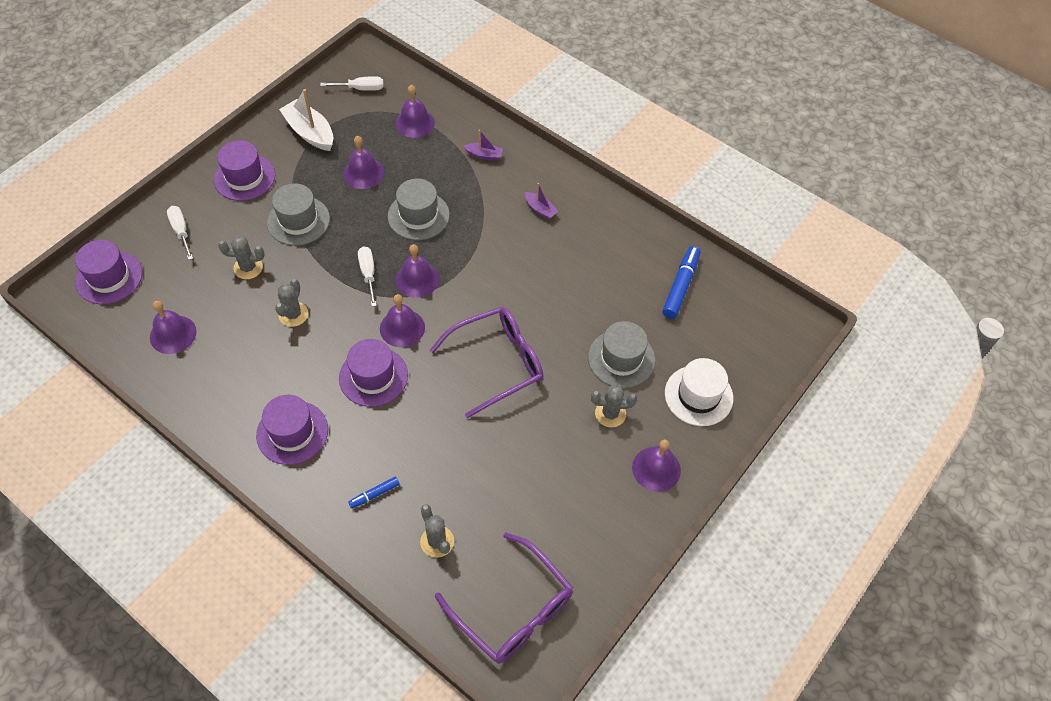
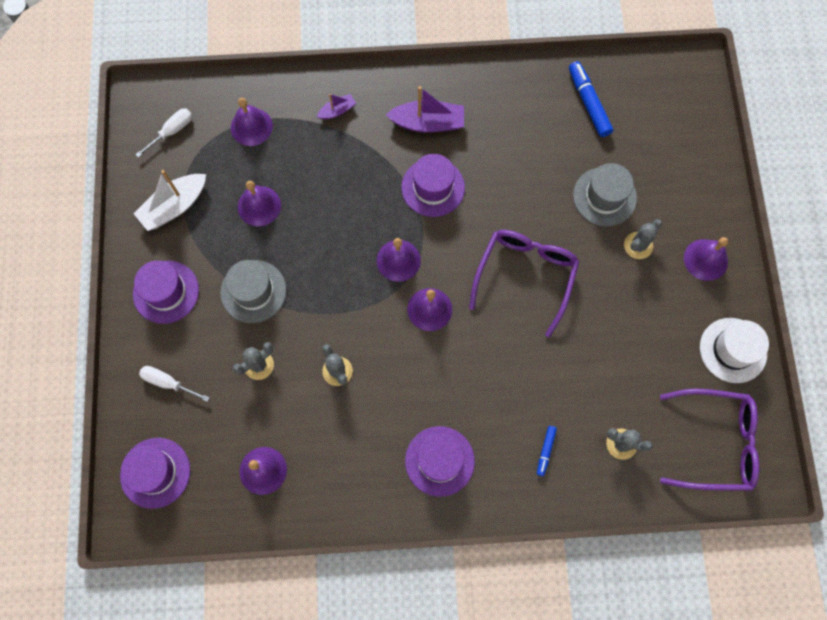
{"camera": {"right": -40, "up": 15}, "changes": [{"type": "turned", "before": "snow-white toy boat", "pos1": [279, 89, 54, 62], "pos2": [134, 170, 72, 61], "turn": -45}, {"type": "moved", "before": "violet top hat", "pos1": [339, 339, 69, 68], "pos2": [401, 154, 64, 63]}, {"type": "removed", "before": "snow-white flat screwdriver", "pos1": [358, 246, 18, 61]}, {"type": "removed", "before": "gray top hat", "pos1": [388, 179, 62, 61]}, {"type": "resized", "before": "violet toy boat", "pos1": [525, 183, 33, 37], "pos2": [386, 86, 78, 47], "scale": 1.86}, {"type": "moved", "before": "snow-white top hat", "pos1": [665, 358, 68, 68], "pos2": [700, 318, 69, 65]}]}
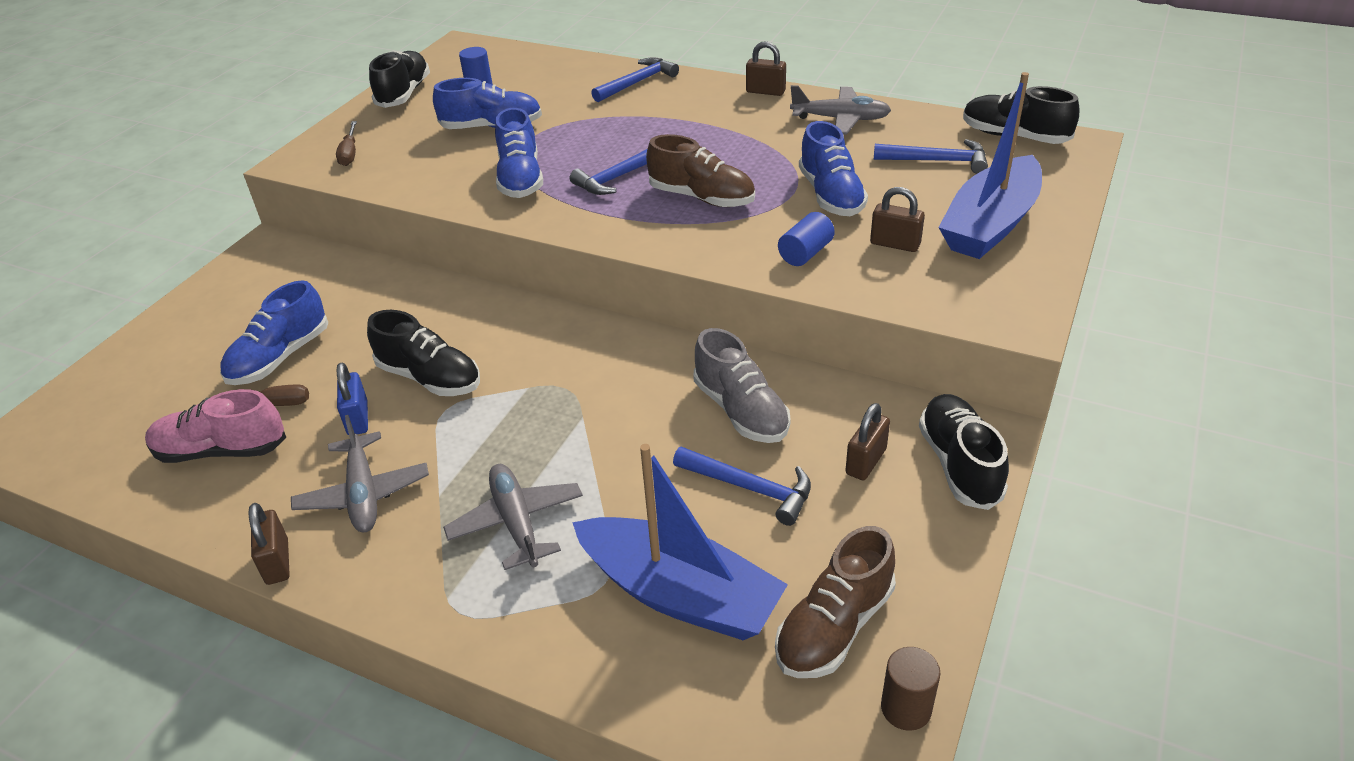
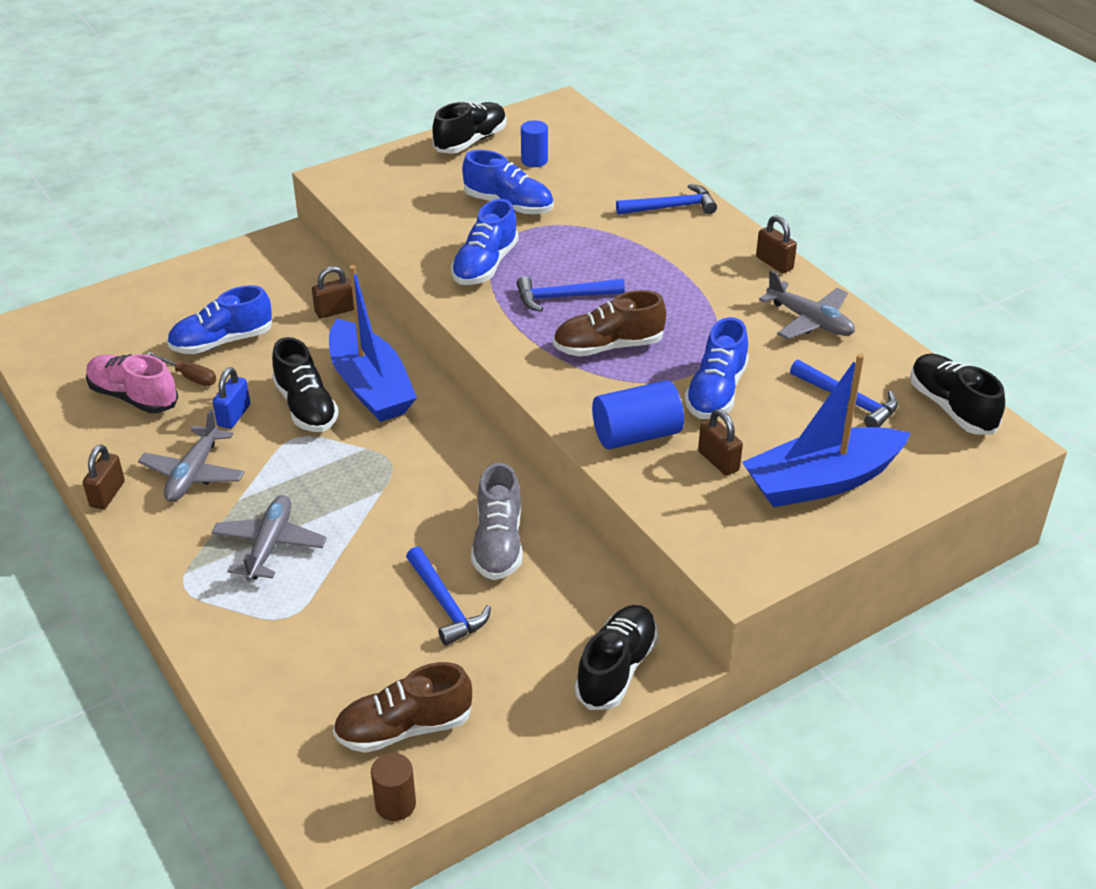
{"camera": {"right": 30, "up": 0}, "changes": [{"type": "removed", "before": "brown flat screwdriver", "pos1": [336, 121, 21, 45]}, {"type": "moved", "before": "cobalt toy boat", "pos1": [572, 444, 216, 196], "pos2": [329, 265, 88, 157]}, {"type": "turned", "before": "brown sneaker", "pos1": [646, 134, 109, 73], "pos2": [553, 290, 113, 67], "turn": 105}, {"type": "resized", "before": "cobalt solid cylinder", "pos1": [778, 212, 57, 54], "pos2": [592, 380, 92, 69], "scale": 1.6}, {"type": "moved", "before": "brown padlock", "pos1": [845, 403, 45, 77], "pos2": [312, 266, 42, 53]}]}
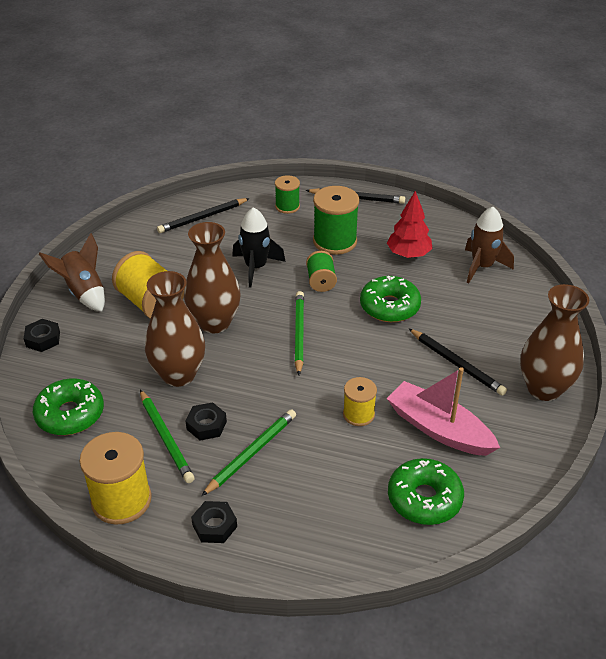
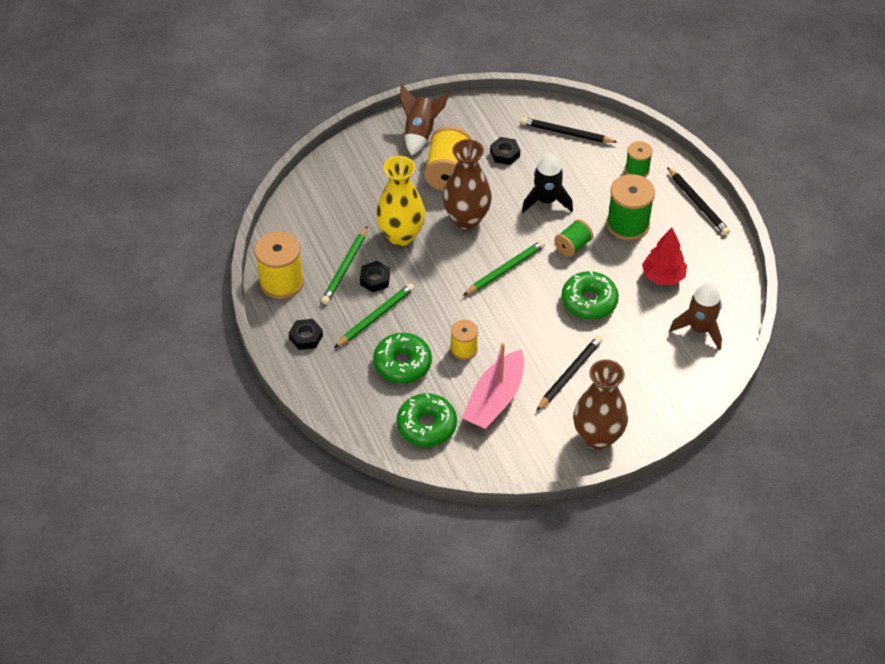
{"camera": {"right": 50, "up": 10}, "changes": [{"type": "moved", "before": "black hex nut", "pos1": [24, 319, 36, 33], "pos2": [490, 137, 30, 28]}, {"type": "moved", "before": "leaf-green glazed donut", "pos1": [33, 379, 71, 56], "pos2": [373, 333, 59, 50]}, {"type": "recoloured", "before": "brown vase", "after": "yellow vase", "pos1": [145, 271, 60, 116], "pos2": [376, 156, 50, 90]}, {"type": "turned", "before": "leaf-green wooden pencil", "pos1": [201, 409, 95, 87], "pos2": [334, 283, 81, 65], "turn": -45}, {"type": "turned", "before": "pink toy boat", "pos1": [387, 367, 113, 89], "pos2": [462, 343, 62, 86], "turn": -150}, {"type": "turned", "before": "black wooden pencil", "pos1": [409, 328, 98, 68], "pos2": [536, 335, 67, 76], "turn": -150}]}
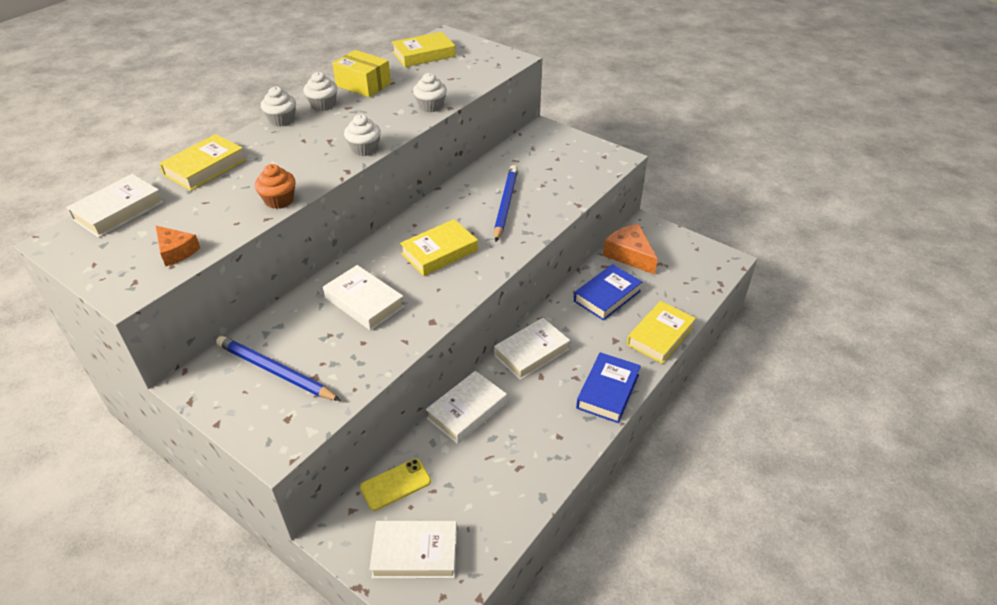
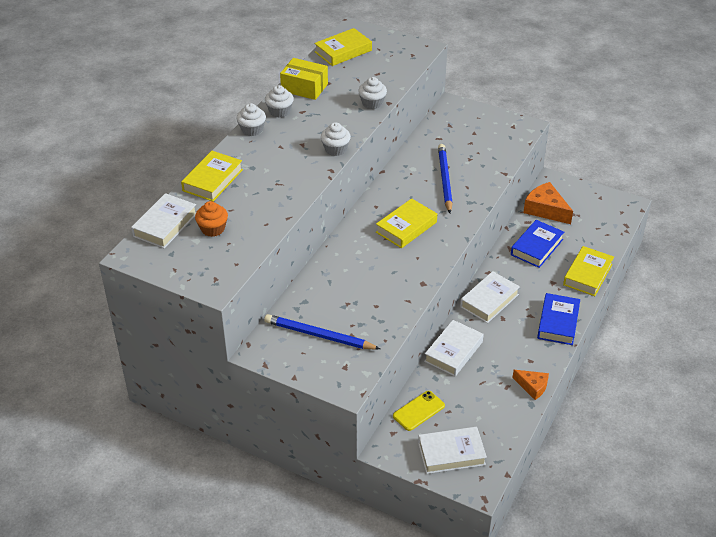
{"camera": {"right": -10, "up": 0}, "changes": [{"type": "moved", "before": "orange-coloured cheese", "pos1": [156, 226, 44, 40], "pos2": [512, 370, 37, 30]}, {"type": "moved", "before": "orange-coloured muffin", "pos1": [255, 164, 41, 45], "pos2": [195, 201, 33, 36]}, {"type": "removed", "before": "snow-white book", "pos1": [323, 265, 82, 66]}]}
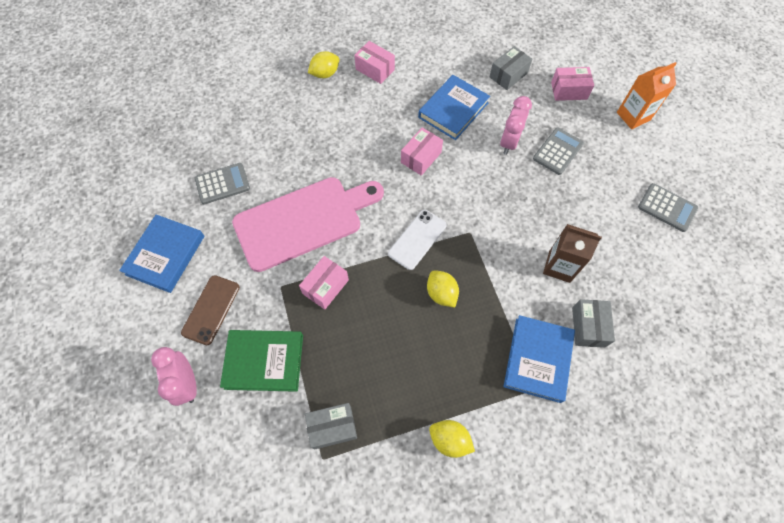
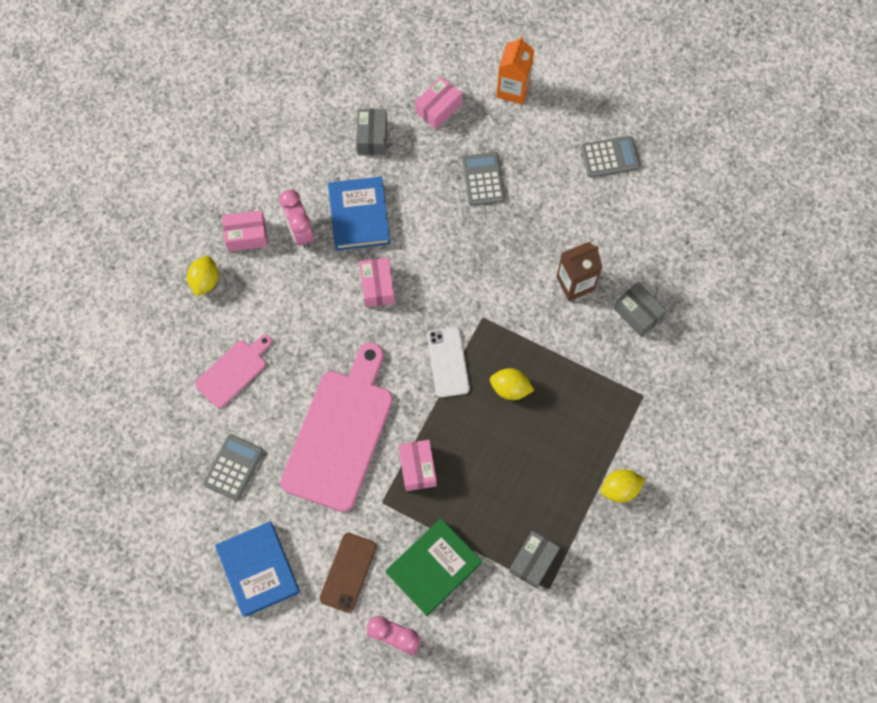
{"camera": {"right": -45, "up": 5}, "changes": [{"type": "turned", "before": "brown mobile phone", "pos1": [181, 275, 59, 70], "pos2": [319, 533, 58, 80], "turn": 45}, {"type": "moved", "before": "pink alarm clock", "pos1": [500, 96, 32, 59], "pos2": [280, 190, 34, 58]}, {"type": "removed", "before": "cobalt book", "pos1": [503, 315, 72, 88]}, {"type": "added", "after": "pink cutting board", "pos2": [195, 334, 77, 74]}]}
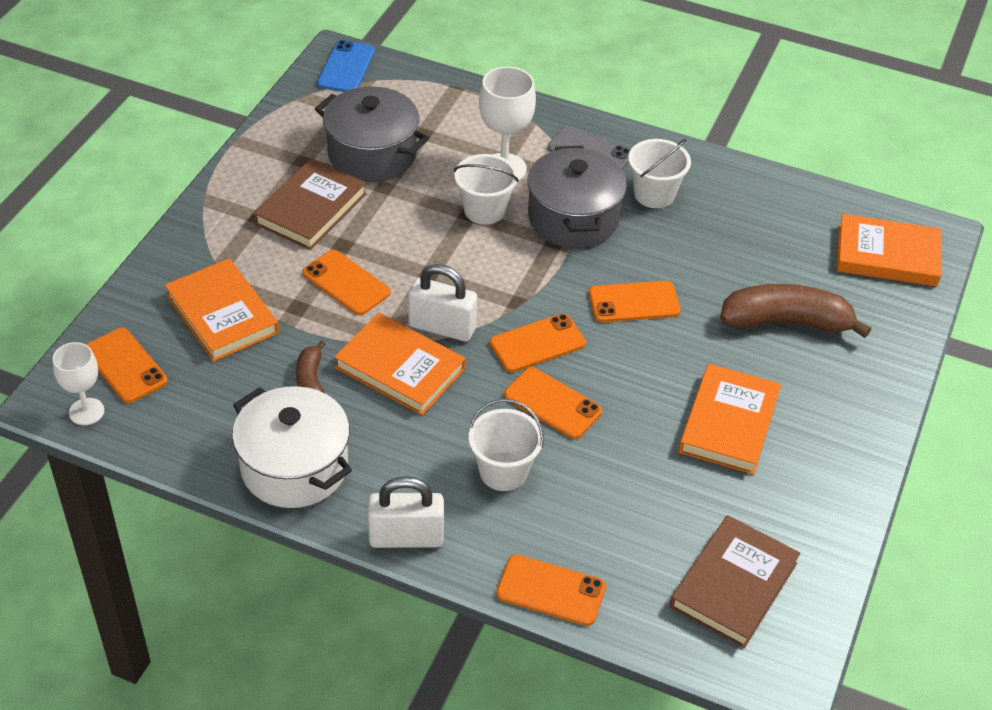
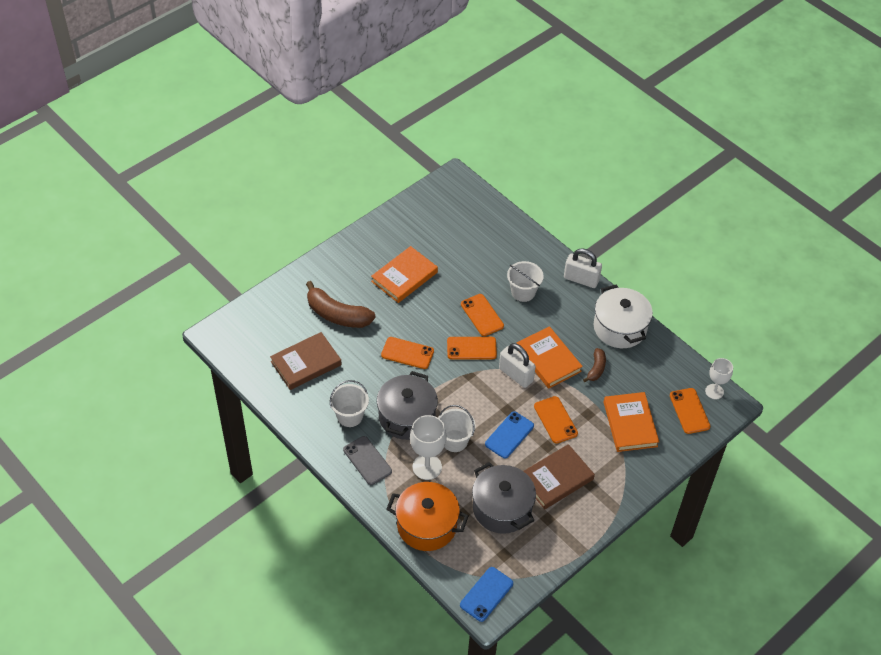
{"camera": {"right": -155, "up": 5}, "changes": [{"type": "removed", "before": "orange-coloured mobile phone", "pos1": [496, 555, 110, 71]}, {"type": "moved", "before": "brown book", "pos1": [670, 515, 131, 133], "pos2": [270, 332, 72, 58]}, {"type": "removed", "before": "orange-coloured book", "pos1": [837, 214, 104, 73]}, {"type": "added", "after": "orange-coloured stockpot", "pos2": [386, 482, 83, 69]}, {"type": "added", "after": "cobalt mobile phone", "pos2": [485, 412, 49, 46]}]}
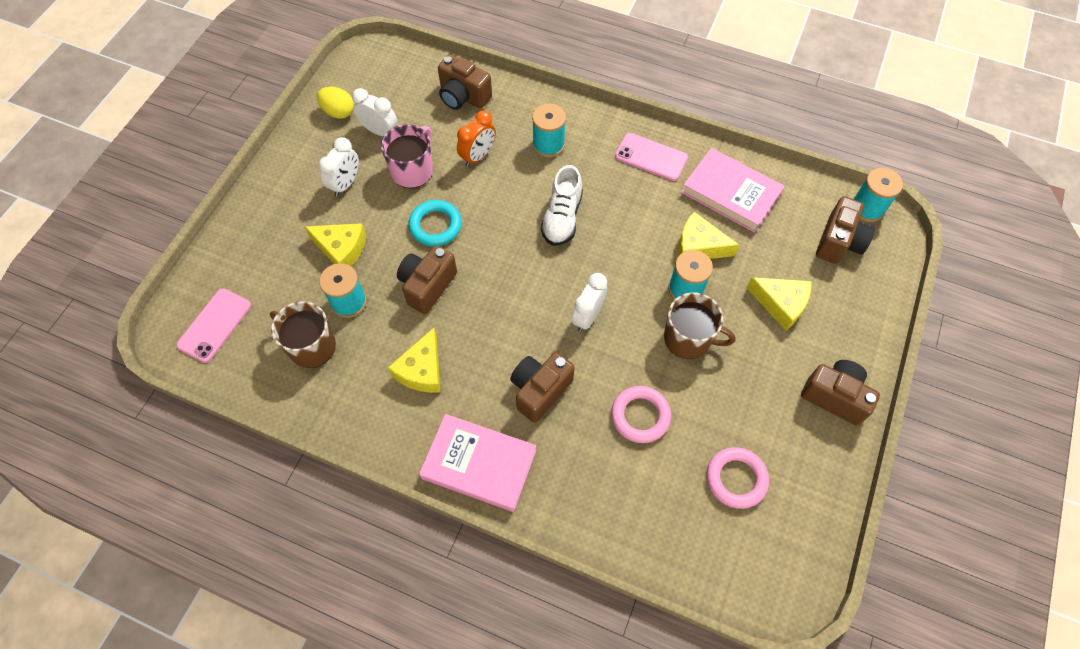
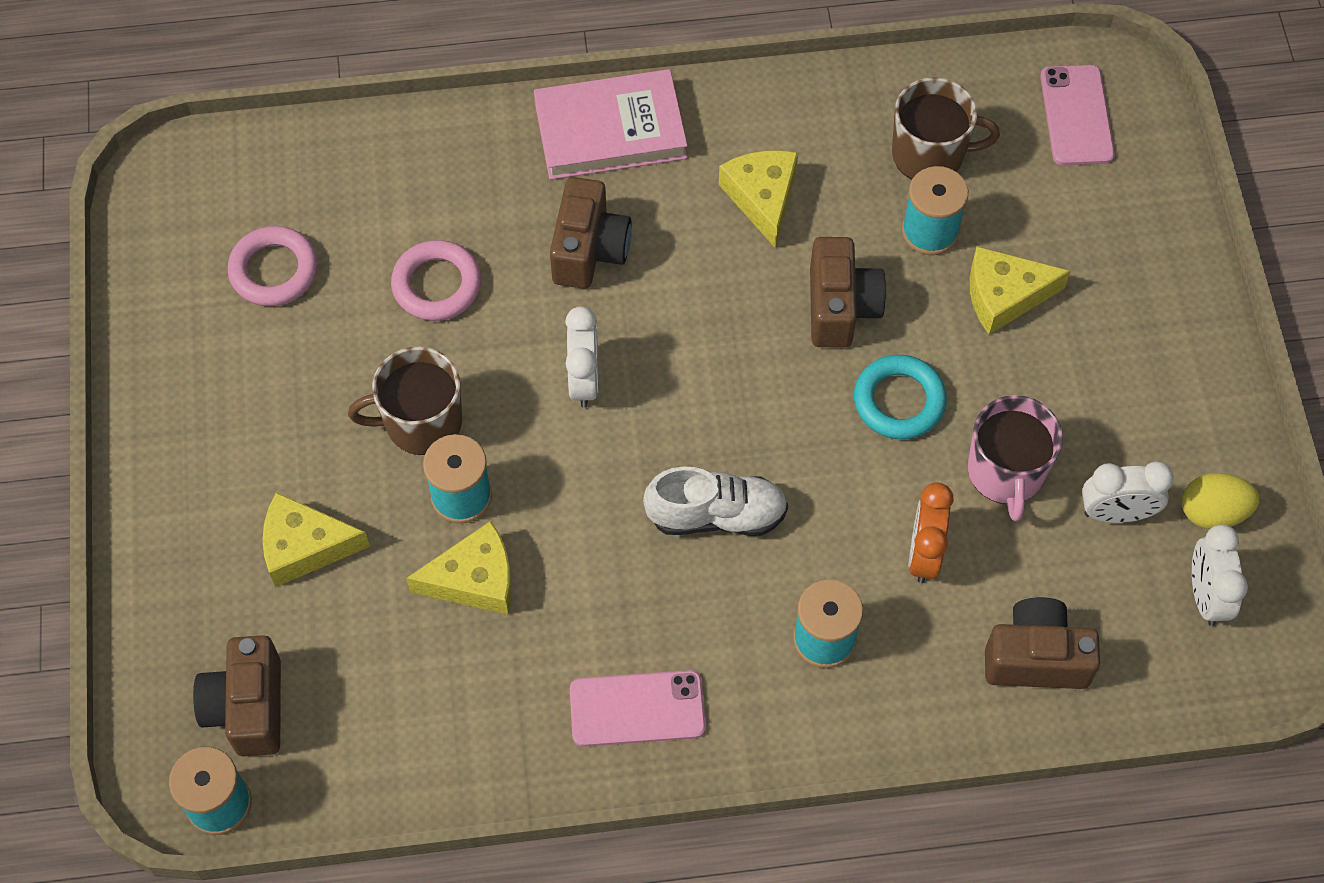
{"camera": {"right": 150, "up": 0}, "changes": [{"type": "moved", "before": "snow-white alarm clock", "pos1": [318, 137, 41, 59], "pos2": [1192, 525, 56, 101]}, {"type": "turned", "before": "snow-white sneaker", "pos1": [541, 165, 42, 81], "pos2": [643, 467, 145, 69], "turn": 105}, {"type": "removed", "before": "pink book", "pos1": [681, 148, 104, 85]}, {"type": "removed", "before": "brown compact camera", "pos1": [801, 360, 79, 65]}]}
